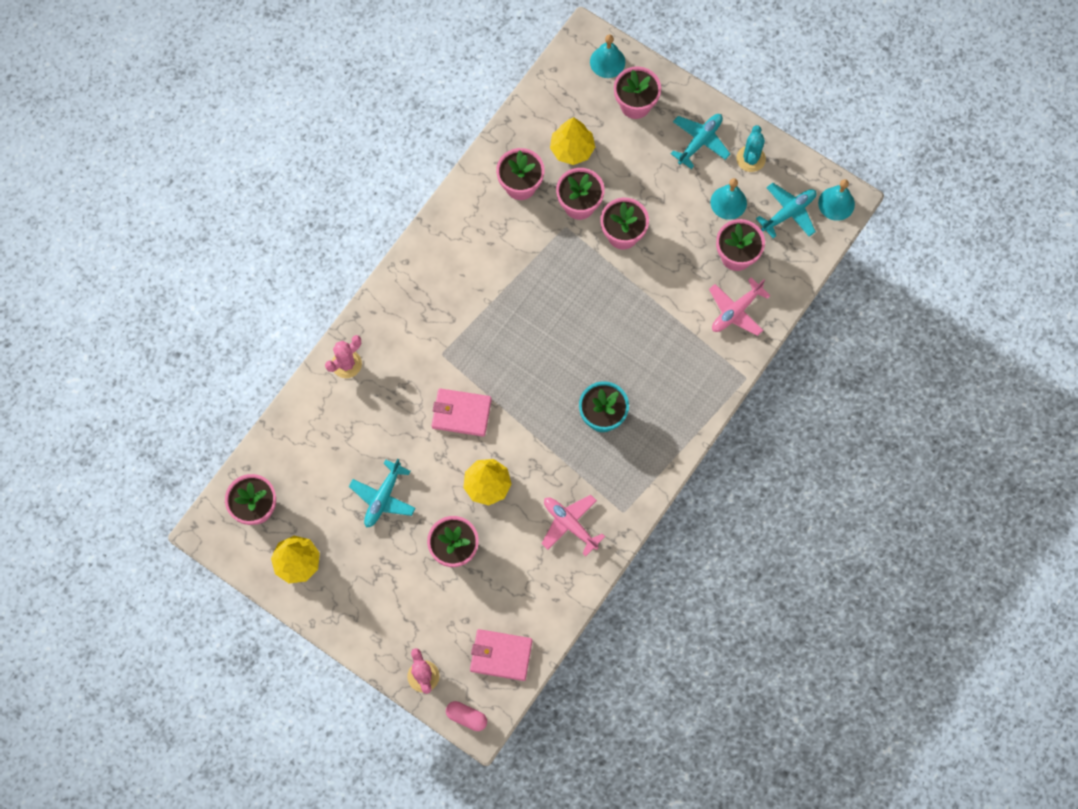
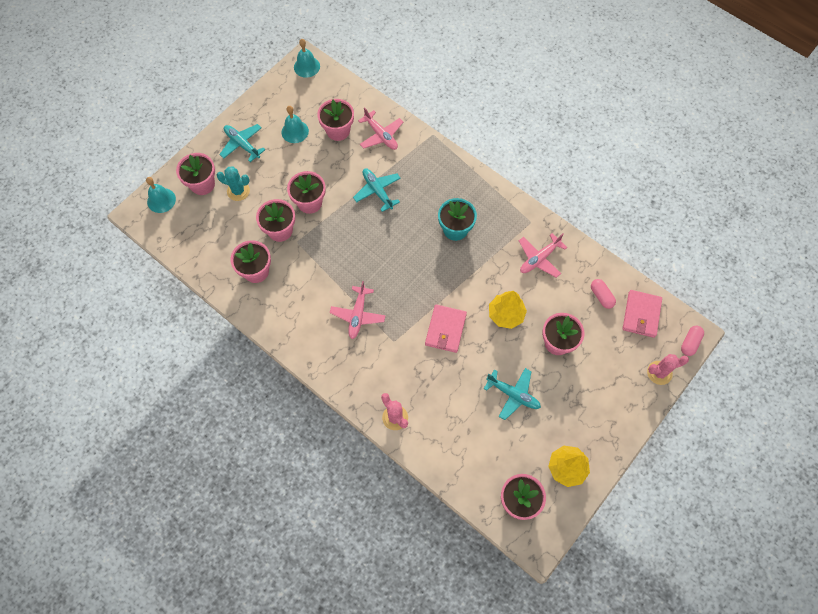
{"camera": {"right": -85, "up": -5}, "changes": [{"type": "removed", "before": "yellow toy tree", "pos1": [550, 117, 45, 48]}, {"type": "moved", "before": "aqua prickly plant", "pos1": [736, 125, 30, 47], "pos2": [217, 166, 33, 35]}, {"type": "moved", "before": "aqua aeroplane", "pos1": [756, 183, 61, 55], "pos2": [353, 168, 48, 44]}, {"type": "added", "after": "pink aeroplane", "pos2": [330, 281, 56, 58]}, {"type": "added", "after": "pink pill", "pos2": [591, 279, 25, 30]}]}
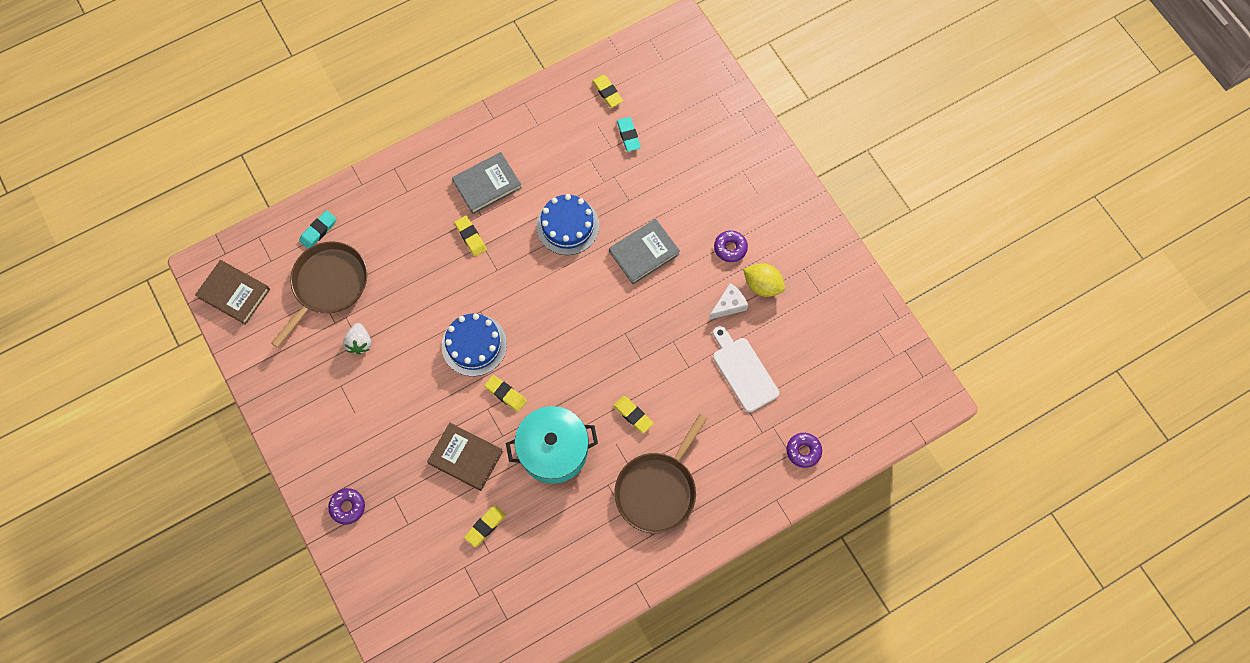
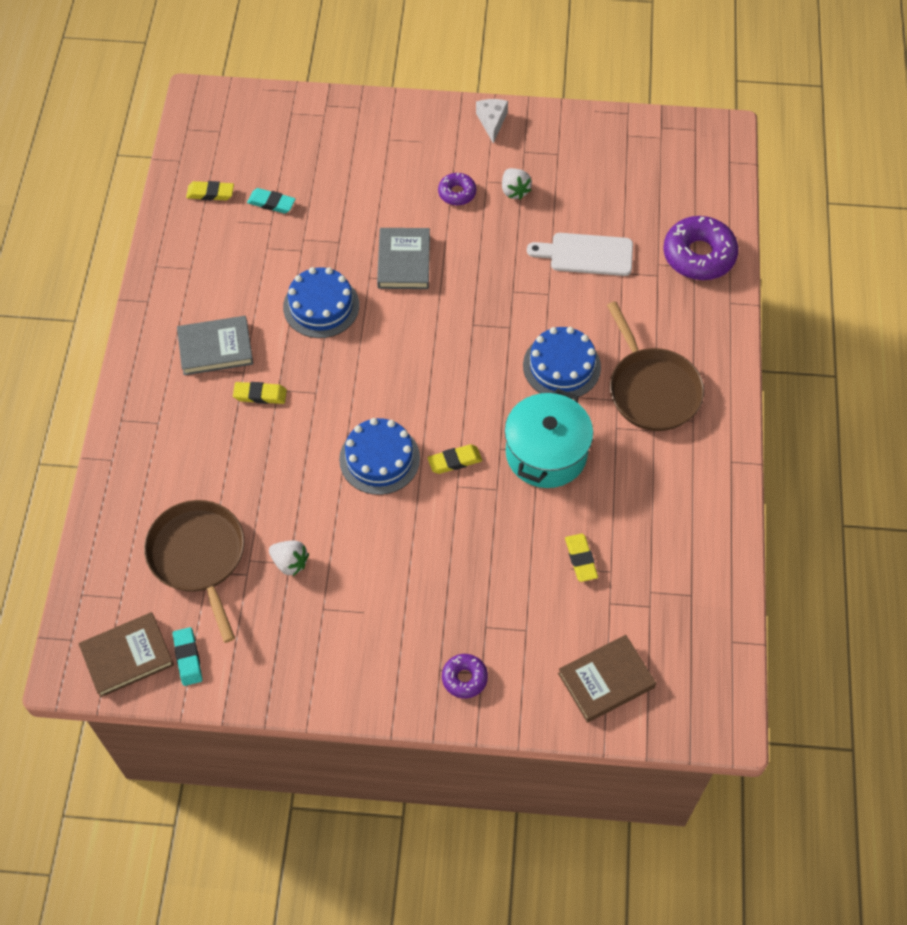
{"camera": {"right": -55, "up": -10}, "changes": [{"type": "moved", "before": "aqua gum eraser", "pos1": [299, 210, 37, 39], "pos2": [173, 627, 29, 59]}, {"type": "moved", "before": "brown book", "pos1": [427, 423, 76, 68], "pos2": [558, 635, 98, 88]}, {"type": "turned", "before": "gray book", "pos1": [452, 152, 70, 62], "pos2": [177, 316, 76, 59], "turn": 75}, {"type": "replaced", "before": "yellow gum eraser", "after": "cobalt layer cake", "pos1": [613, 396, 41, 37], "pos2": [523, 327, 78, 72]}, {"type": "moved", "before": "snow-white cheese", "pos1": [709, 283, 39, 37], "pos2": [476, 99, 32, 44]}, {"type": "replaced", "before": "yellow lemon", "after": "snow-white toy strawberry", "pos1": [743, 263, 42, 34], "pos2": [502, 168, 30, 32]}, {"type": "resized", "before": "violet glazed donut", "pos1": [786, 433, 36, 35], "pos2": [663, 216, 76, 64], "scale": 1.88}]}
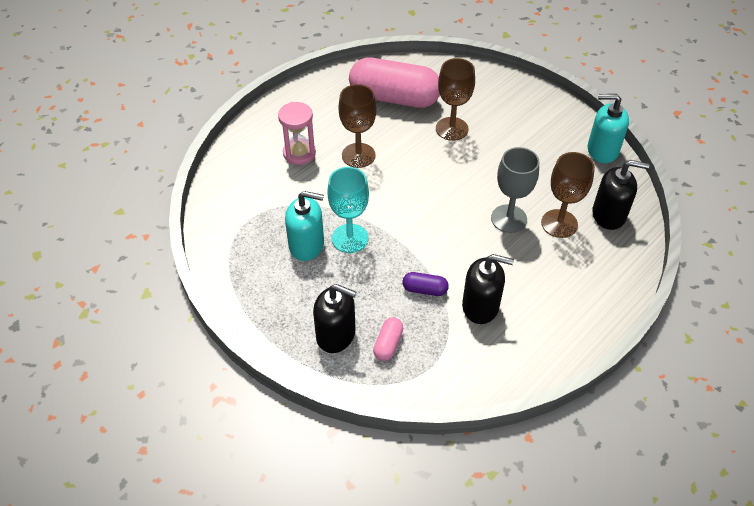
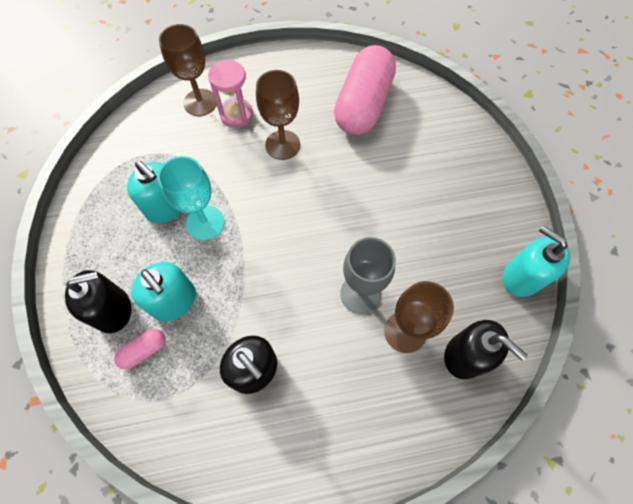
{"camera": {"right": 35, "up": 15}, "changes": [{"type": "turned", "before": "black pump bottle", "pos1": [313, 284, 43, 69], "pos2": [65, 270, 66, 63], "turn": -75}, {"type": "turned", "before": "pink pill", "pos1": [349, 57, 91, 51], "pos2": [334, 45, 62, 90], "turn": 60}, {"type": "removed", "before": "violet pill", "pos1": [403, 272, 46, 24]}, {"type": "moved", "before": "brown wine glass", "pos1": [436, 58, 39, 83], "pos2": [159, 24, 58, 92]}, {"type": "added", "after": "aqua pump bottle", "pos2": [131, 262, 65, 60]}]}
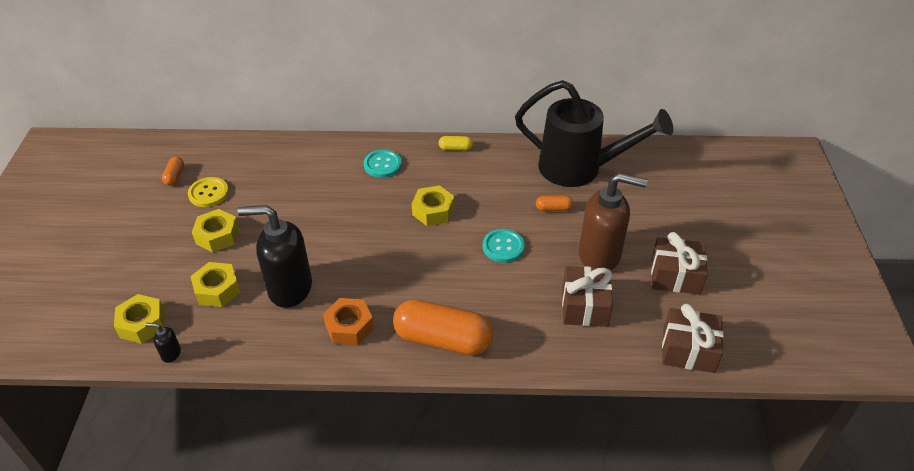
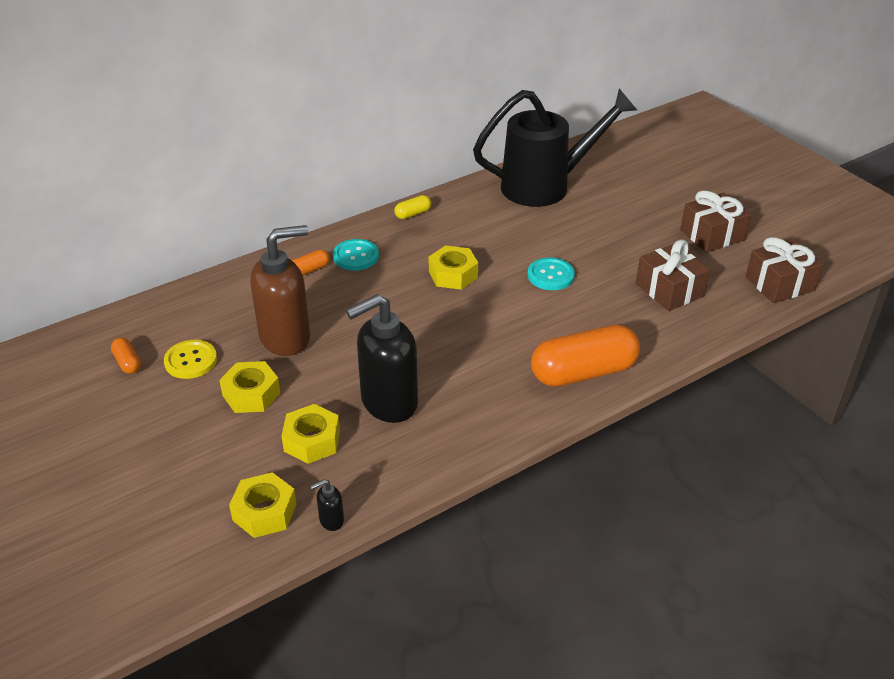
{"camera": {"right": -35, "up": -5}, "changes": [{"type": "removed", "before": "orange-coloured hex nut", "pos1": [323, 298, 51, 47]}, {"type": "moved", "before": "orange-coloured pill", "pos1": [536, 195, 37, 16], "pos2": [293, 249, 37, 26]}, {"type": "moved", "before": "brown pump bottle", "pos1": [579, 173, 68, 98], "pos2": [250, 225, 60, 131]}]}
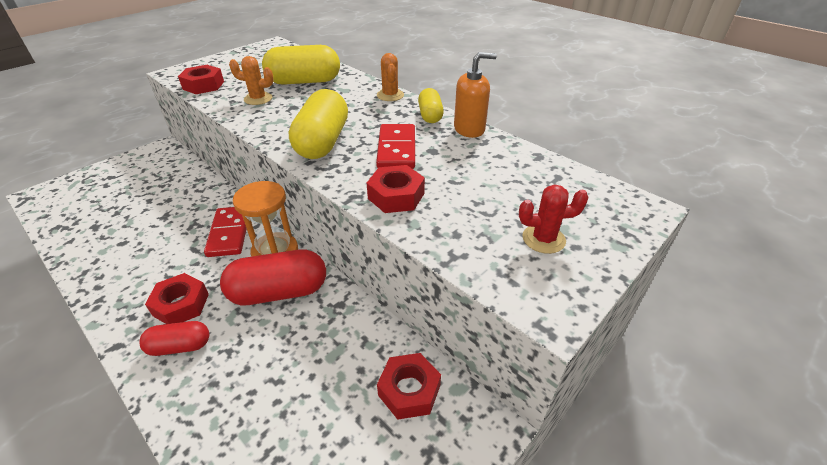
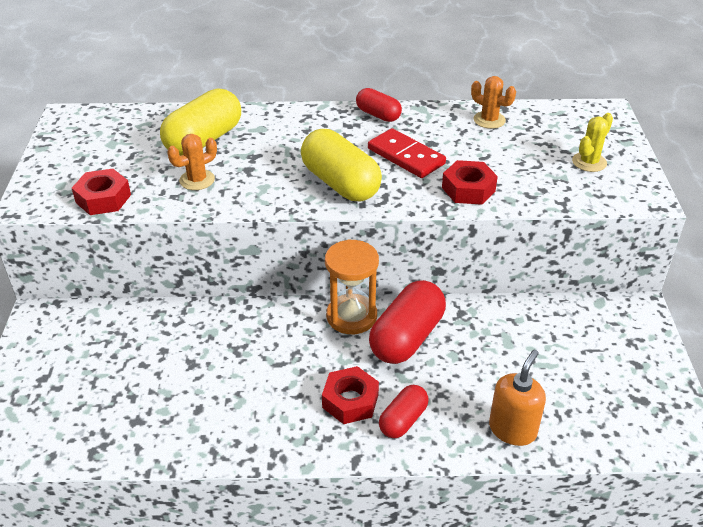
{"camera": {"right": -45, "up": 0}, "changes": [{"type": "removed", "before": "scarlet domino", "pos1": [204, 207, 43, 50]}, {"type": "moved", "before": "orange-coloured prickly plant", "pos1": [377, 53, 27, 48], "pos2": [471, 76, 45, 53]}, {"type": "removed", "before": "scarlet hex nut", "pos1": [377, 353, 64, 67]}, {"type": "recoloured", "before": "yellow pill", "after": "scarlet pill", "pos1": [418, 88, 26, 35], "pos2": [356, 88, 46, 34]}, {"type": "moved", "before": "orange-coloured pump bottle", "pos1": [454, 52, 43, 86], "pos2": [489, 350, 57, 96]}, {"type": "recoloured", "before": "scarlet prickly plant", "after": "yellow prickly plant", "pos1": [519, 185, 70, 69], "pos2": [572, 113, 41, 59]}]}
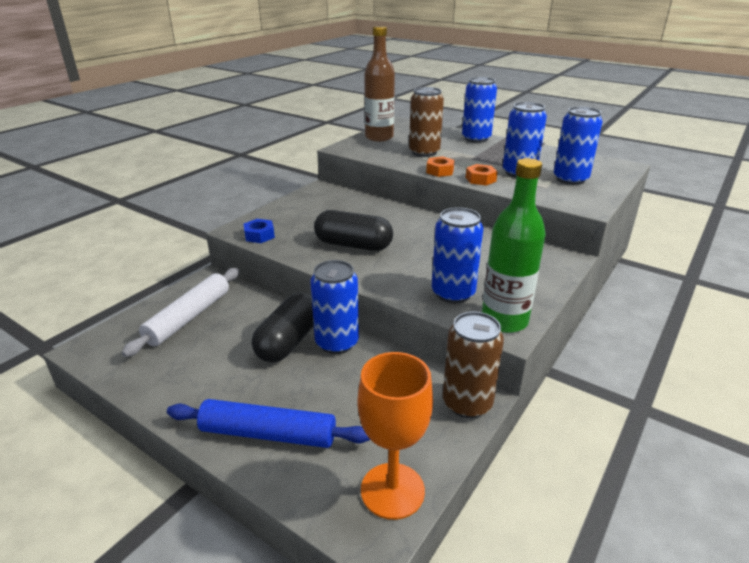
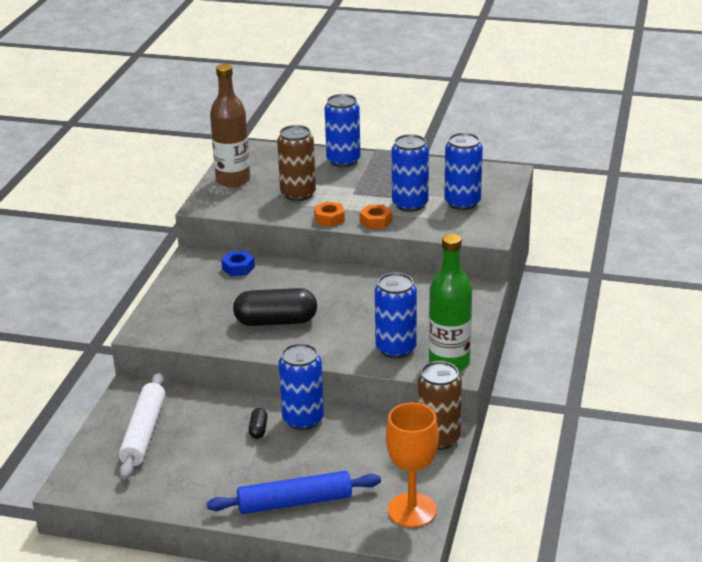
{"camera": {"right": -20, "up": 0}, "changes": [{"type": "moved", "before": "cobalt hex nut", "pos1": [244, 219, 31, 24], "pos2": [221, 251, 34, 25]}, {"type": "resized", "before": "black pill", "pos1": [252, 292, 62, 71], "pos2": [249, 408, 18, 31], "scale": 0.44}]}
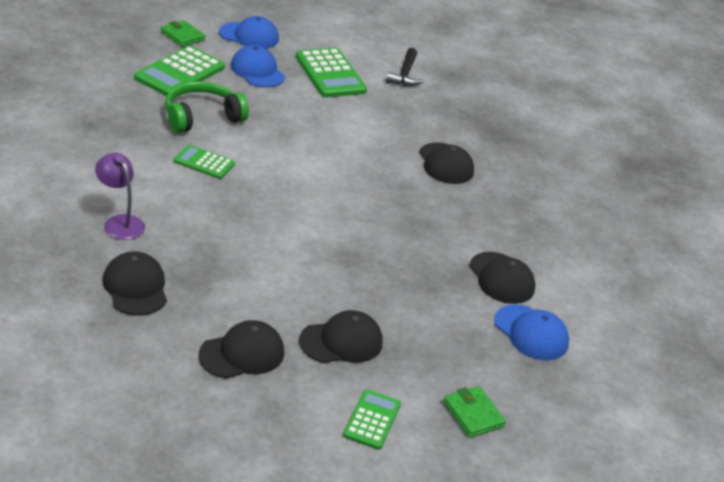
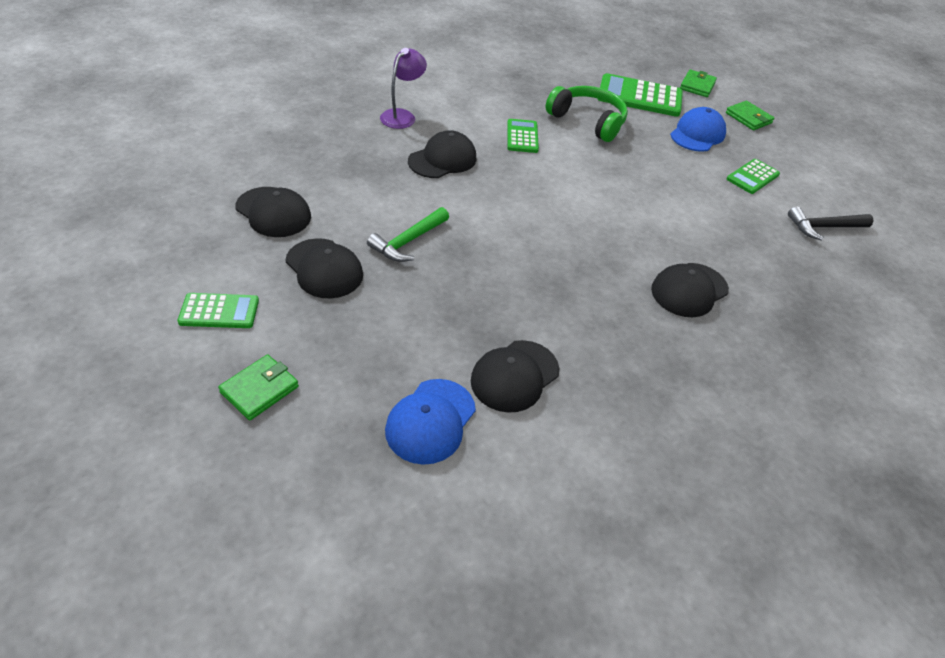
{"camera": {"right": 70, "up": 10}, "changes": [{"type": "moved", "before": "black cap", "pos1": [103, 251, 64, 65], "pos2": [408, 130, 69, 48]}, {"type": "replaced", "before": "cobalt cap", "after": "leaf-green card wallet", "pos1": [219, 16, 60, 33], "pos2": [726, 101, 49, 30]}, {"type": "resized", "before": "leaf-green calculator", "pos1": [296, 48, 71, 49], "pos2": [727, 159, 53, 35], "scale": 0.58}, {"type": "added", "after": "leaf-green hammer", "pos2": [367, 207, 82, 55]}]}
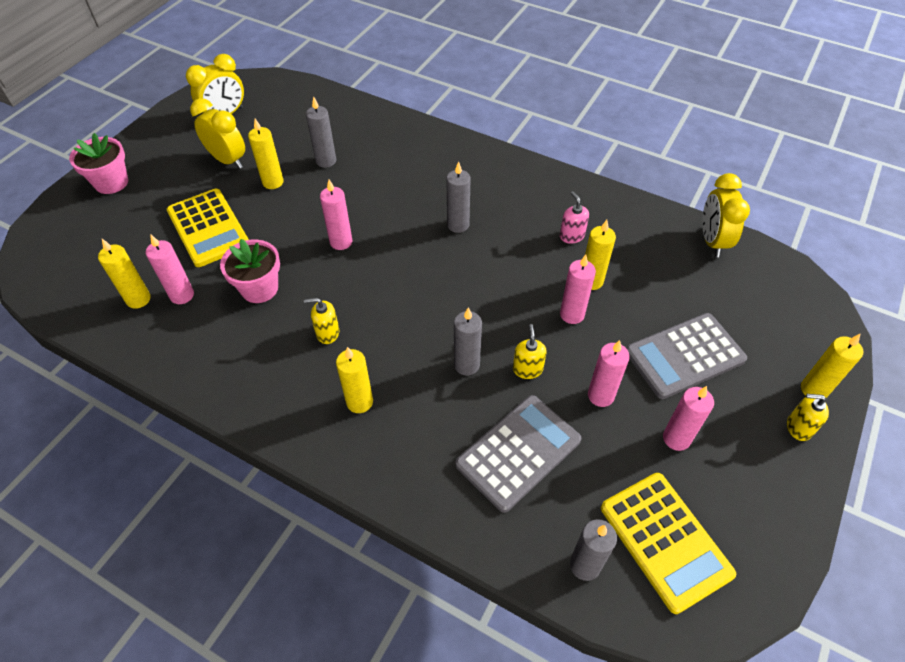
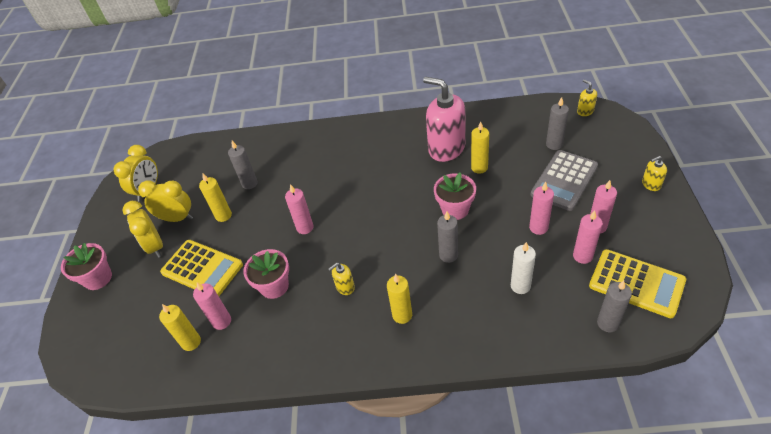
{"camera": {"right": -25, "up": -5}, "changes": [{"type": "moved", "before": "gray wax candle", "pos1": [446, 161, 24, 72], "pos2": [546, 97, 23, 53]}, {"type": "replaced", "before": "gray calculator", "after": "snow-white wax candle", "pos1": [456, 395, 125, 118], "pos2": [511, 242, 25, 52]}, {"type": "moved", "before": "yellow pump bottle", "pos1": [513, 324, 34, 55], "pos2": [577, 80, 20, 36]}, {"type": "resized", "before": "pink pump bottle", "pos1": [560, 191, 29, 53], "pos2": [423, 77, 42, 85], "scale": 2.3}, {"type": "moved", "before": "pink wax candle", "pos1": [560, 255, 36, 69], "pos2": [573, 210, 30, 54]}, {"type": "moved", "before": "yellow alarm clock", "pos1": [702, 173, 48, 85], "pos2": [123, 201, 40, 57]}, {"type": "removed", "before": "yellow wax candle", "pos1": [801, 333, 62, 65]}, {"type": "added", "after": "pink plant pot", "pos2": [434, 173, 42, 47]}]}
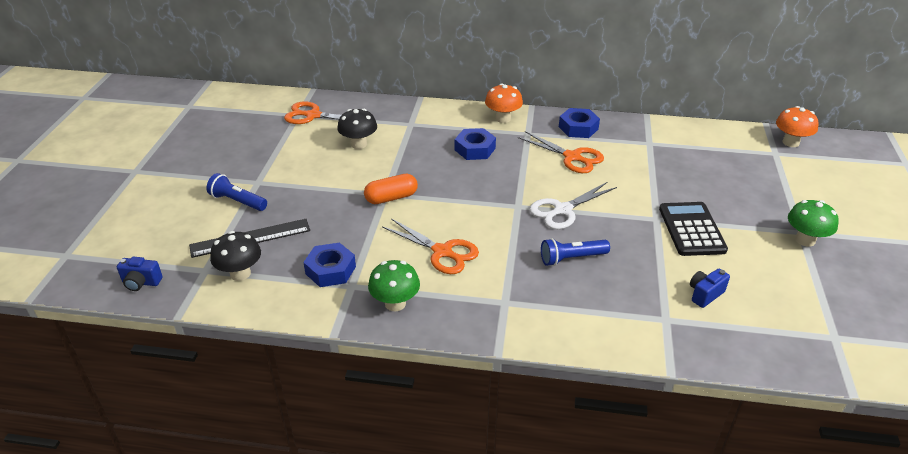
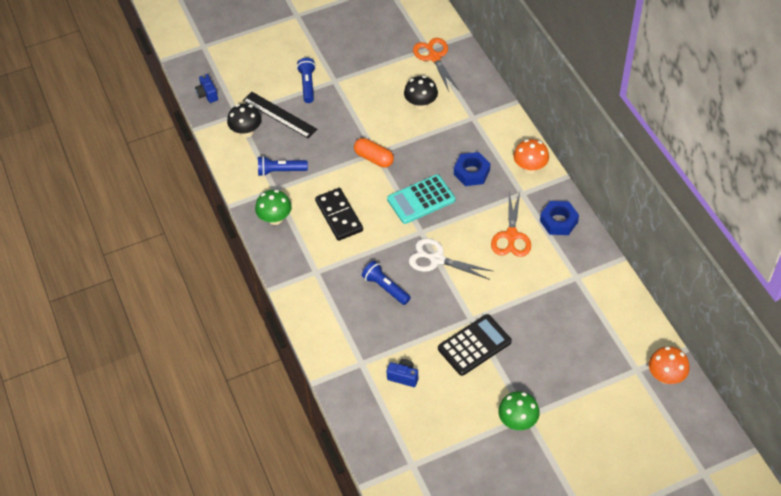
{"camera": {"right": 60, "up": 15}, "changes": [{"type": "replaced", "before": "cobalt hex nut", "after": "cobalt pocket torch", "pos1": [303, 243, 53, 44], "pos2": [258, 156, 50, 20]}, {"type": "replaced", "before": "orange-coloured shears", "after": "black domino", "pos1": [382, 218, 97, 56], "pos2": [315, 188, 48, 53]}, {"type": "added", "after": "aqua calculator", "pos2": [387, 174, 68, 50]}]}
